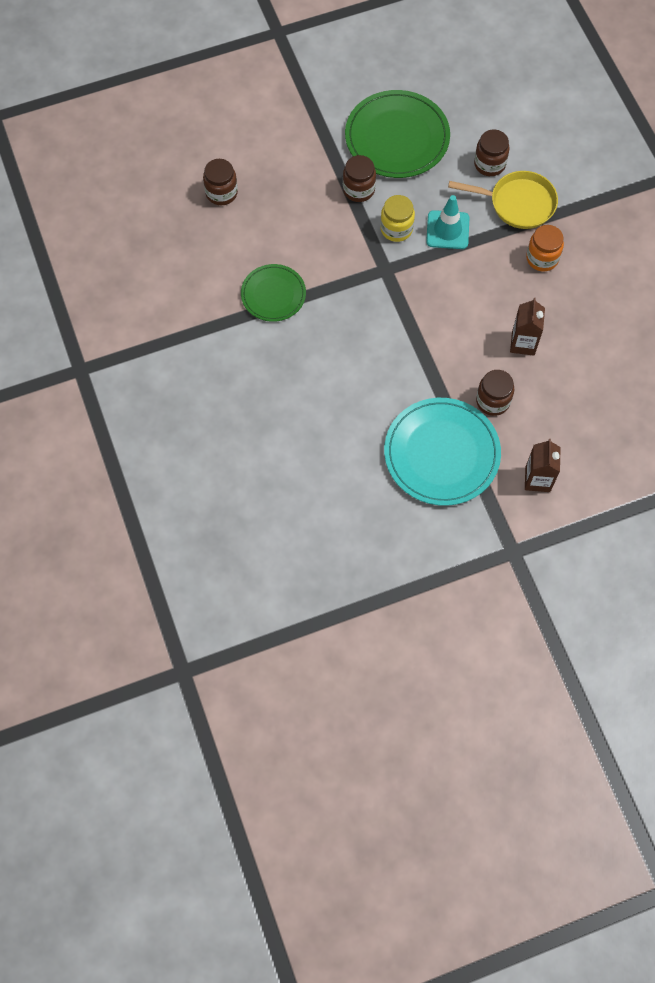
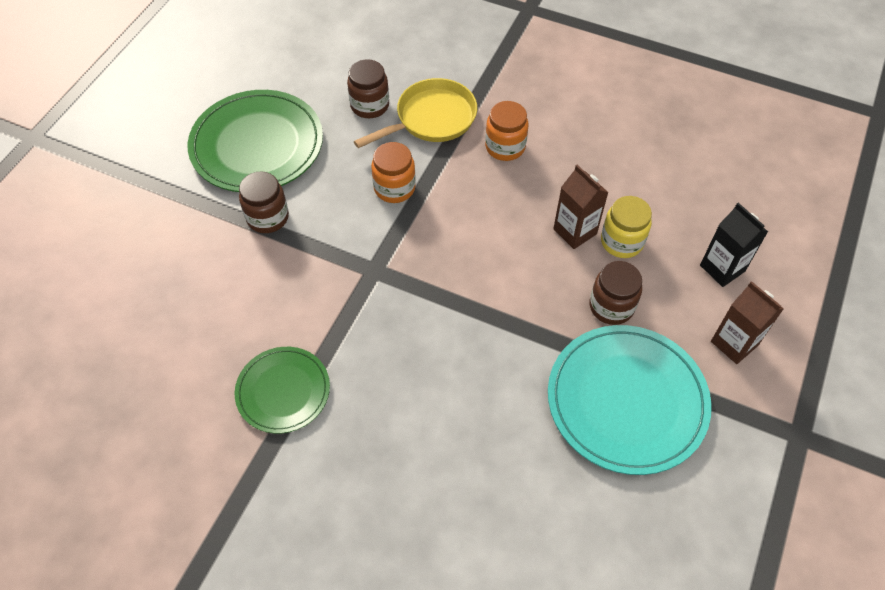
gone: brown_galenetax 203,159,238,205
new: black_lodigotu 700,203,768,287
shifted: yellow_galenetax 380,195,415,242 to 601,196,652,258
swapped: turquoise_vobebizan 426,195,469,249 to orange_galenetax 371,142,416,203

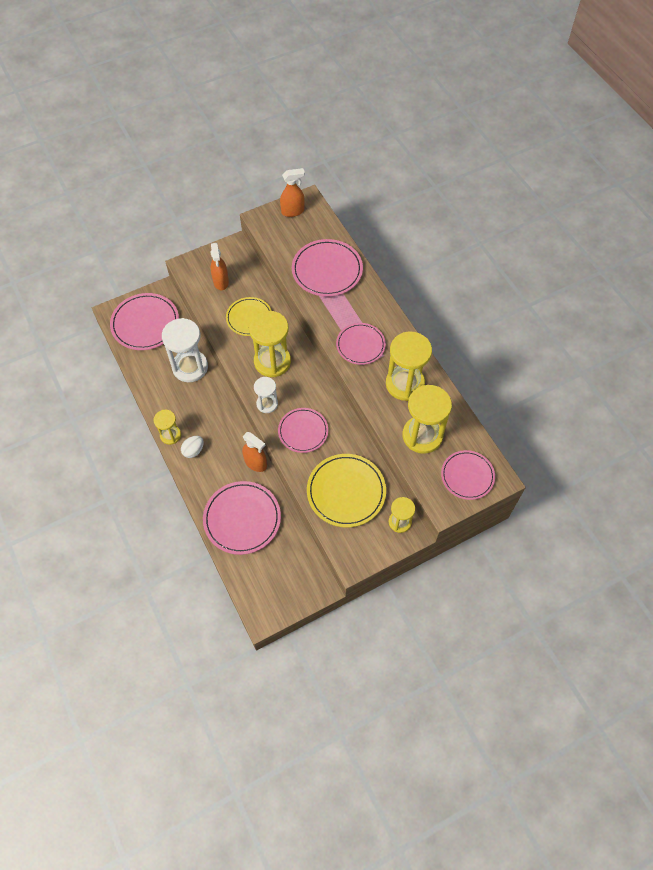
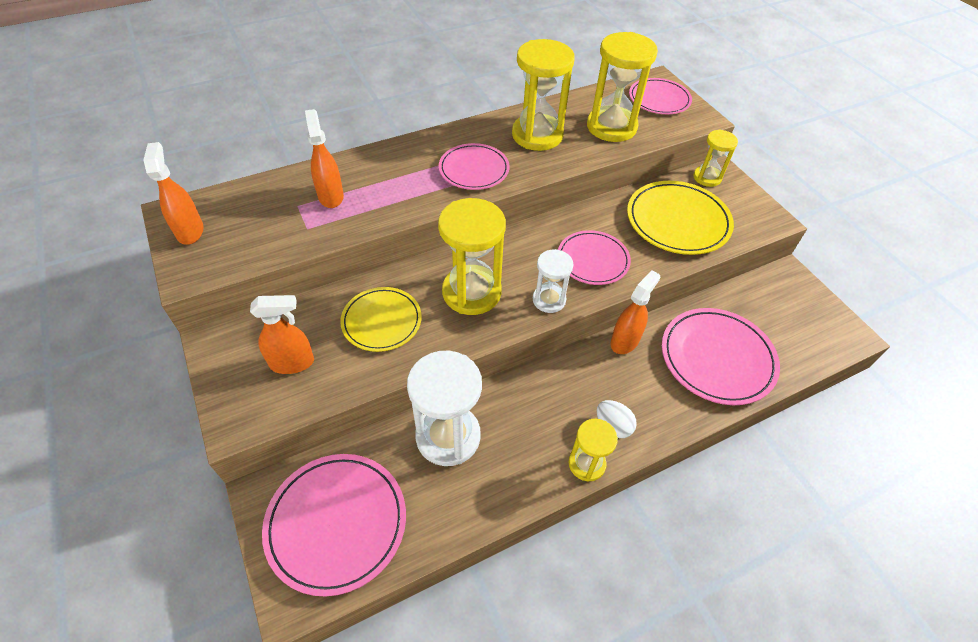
swapped: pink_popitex 292,239,363,297 to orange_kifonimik 305,109,344,208

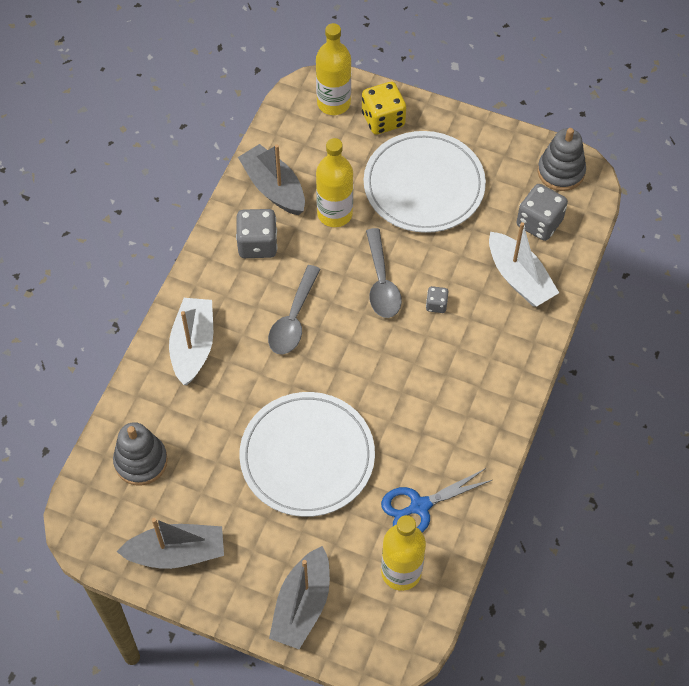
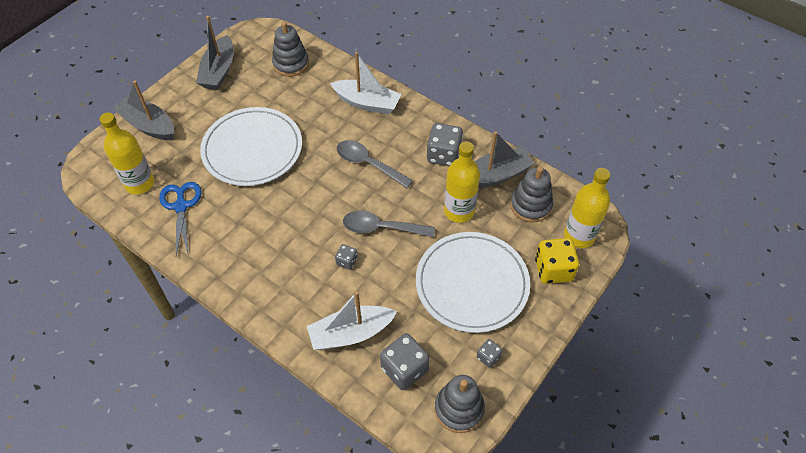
new: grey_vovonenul 510,166,553,223; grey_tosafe 477,339,503,368

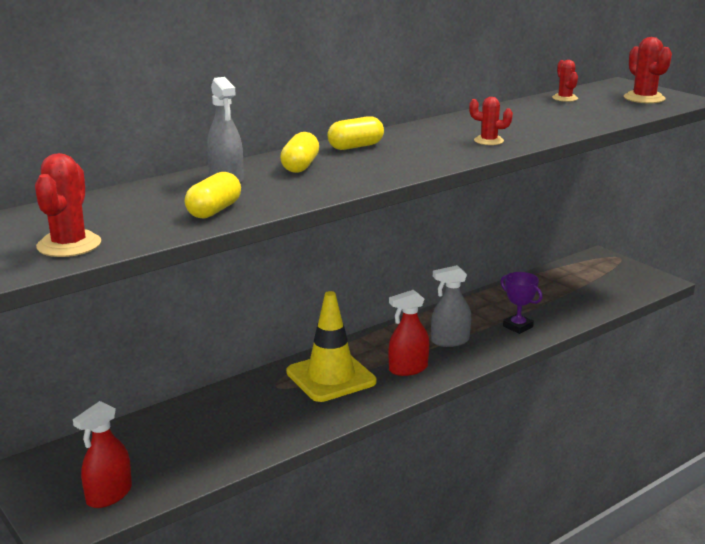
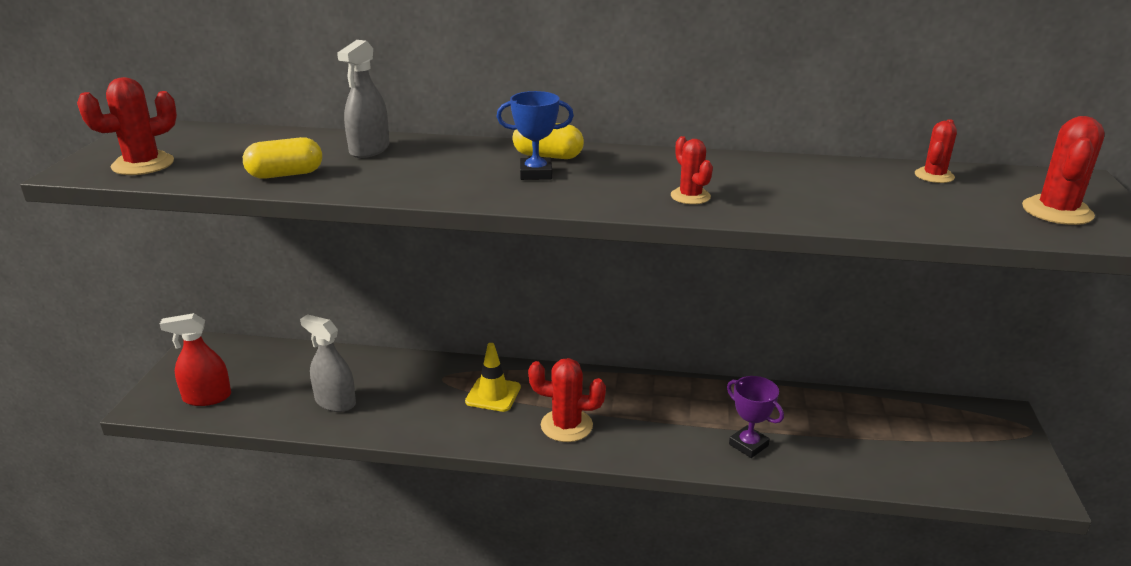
gone: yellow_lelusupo 280,132,319,173
new: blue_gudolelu 497,91,574,180
shifted: grey_kifonimik 431,265,471,347 to 300,314,356,412
swapped: red_kifonimik 389,290,429,376 to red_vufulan 528,358,606,442
rotated: purple_gudolelu 501,272,542,334 = 727,376,784,458 45 degrees counterclockwise
scaled: yellow_vobebizan 286,291,376,402 = 465,343,521,412 x0.59

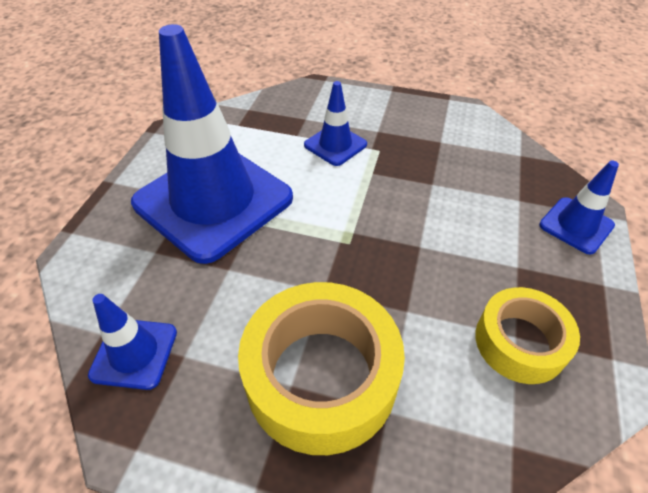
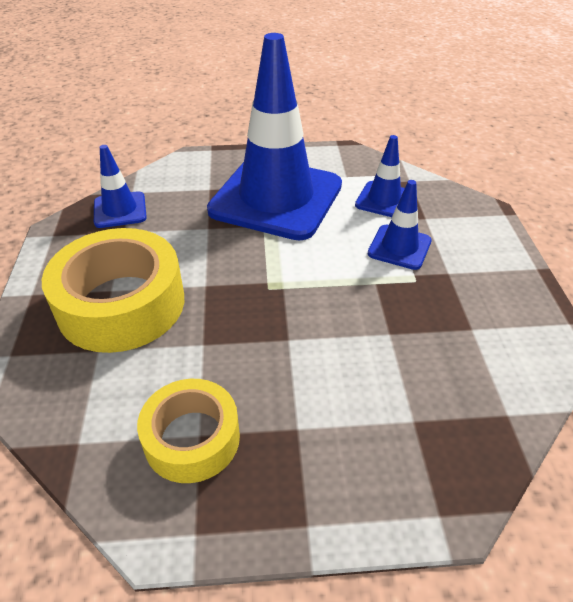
shifted: blue_vobebizan 539,161,619,254 to 355,135,405,217

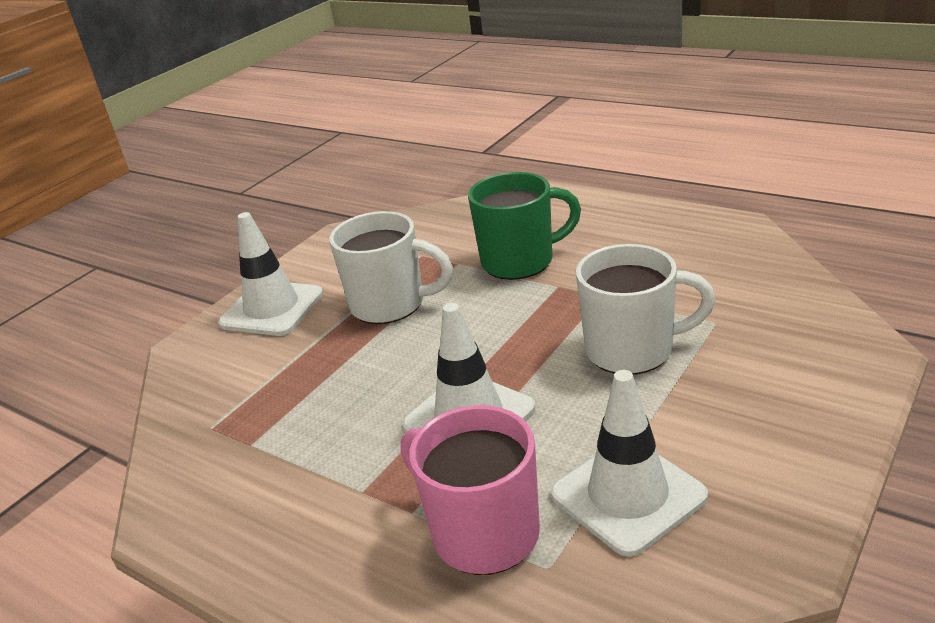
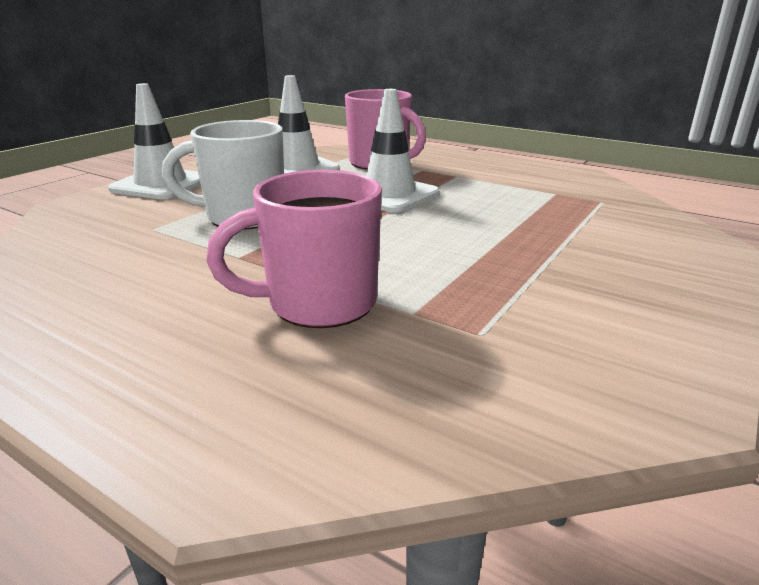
gone: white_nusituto 329,211,453,324
shifted: white_vobebizan 218,212,323,336 to 108,83,201,199
repainted: green_nusituto 468,172,581,280 to pink_nusituto 206,170,382,328

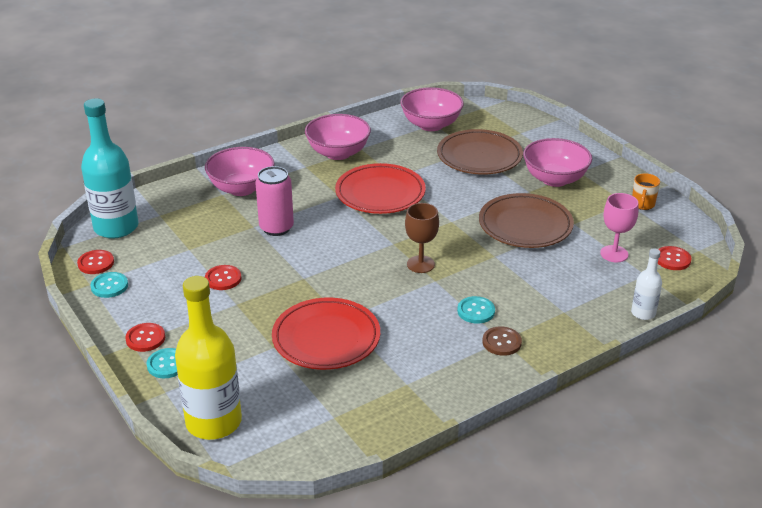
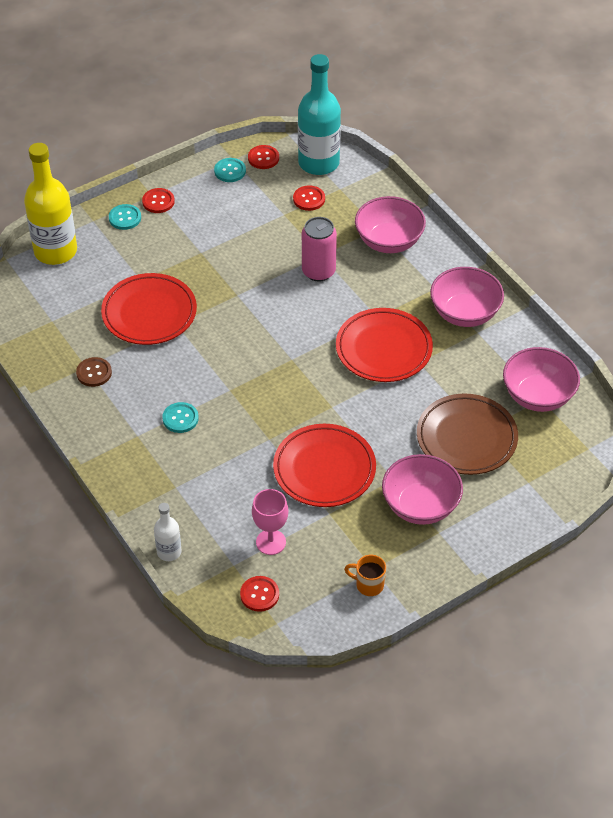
gone: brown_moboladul 405,203,439,273
shifted: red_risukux 205,265,241,290 to 293,185,325,211; brown_risukux 482,326,522,356 to 76,357,112,387
repainted: brown_popitex 479,193,574,248 to red_popitex 273,424,376,507

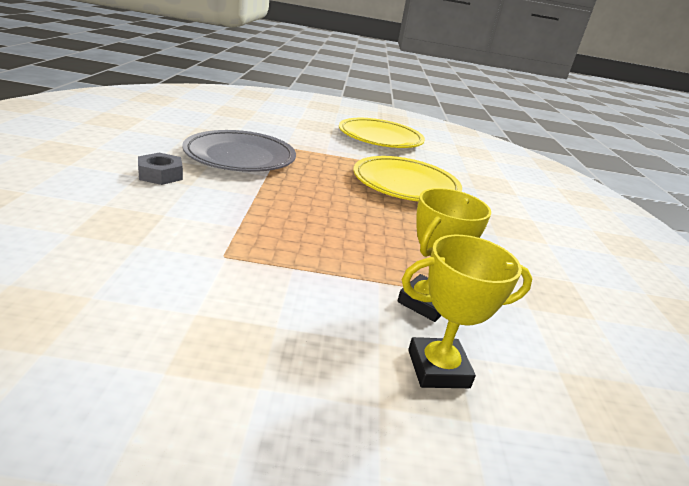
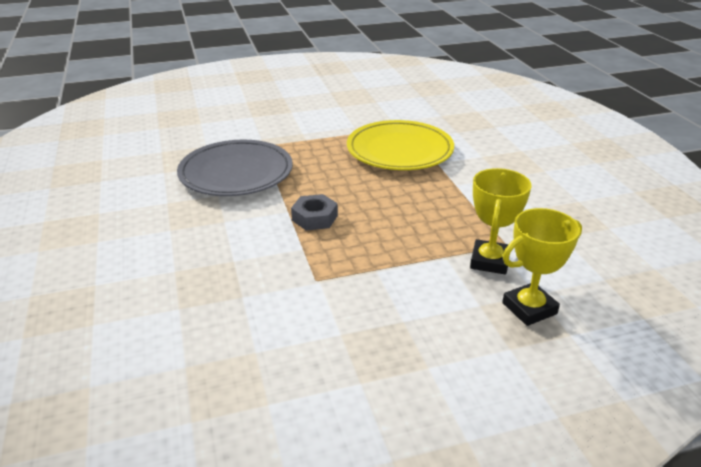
gone: yellow_popitex 339,118,425,148
shifted: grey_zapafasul 138,153,183,185 to 291,194,338,231

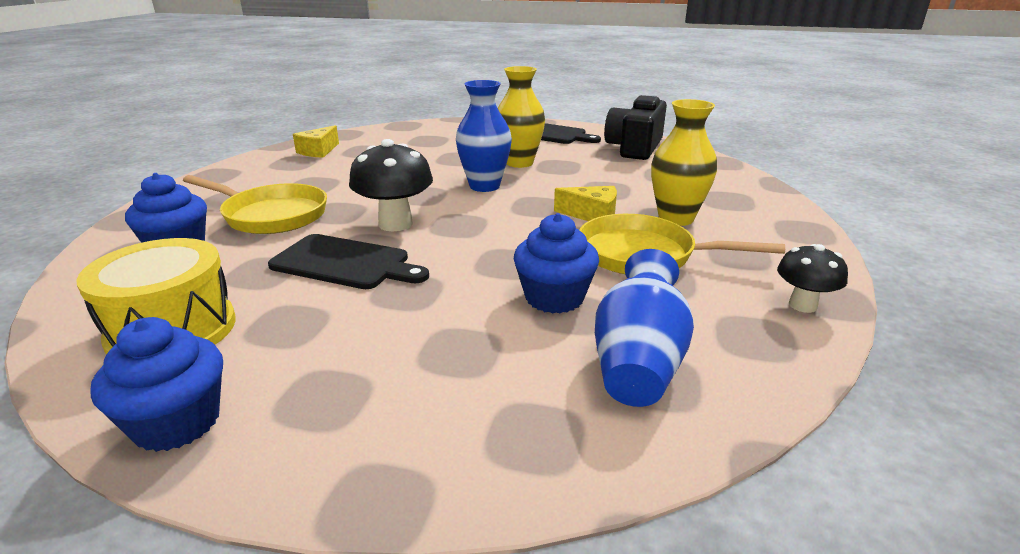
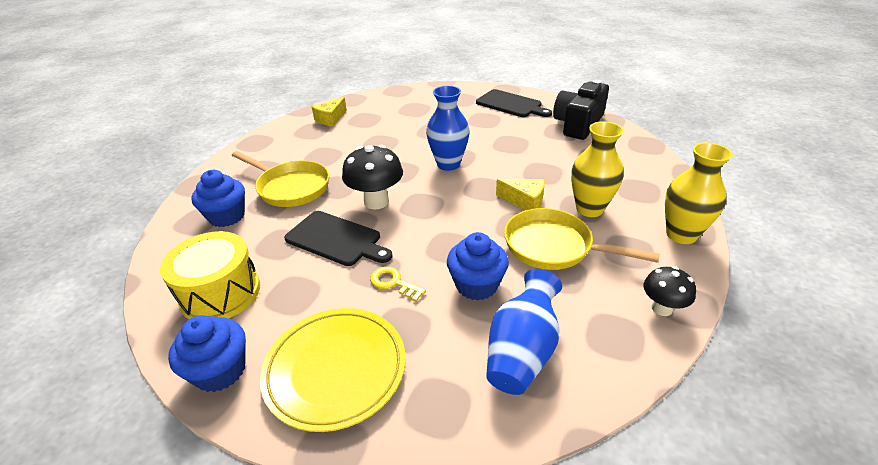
new: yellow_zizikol 370,266,426,302; yellow_popitex 260,308,406,432
shifted: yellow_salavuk 498,66,545,168 to 665,143,733,244

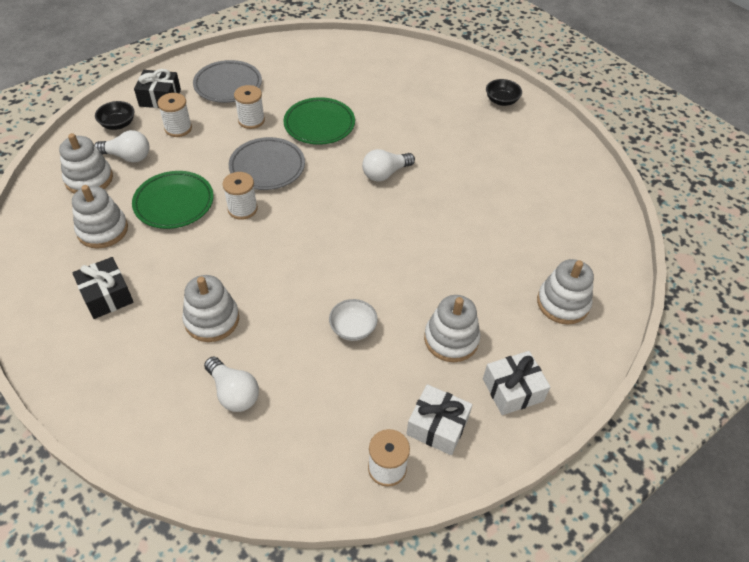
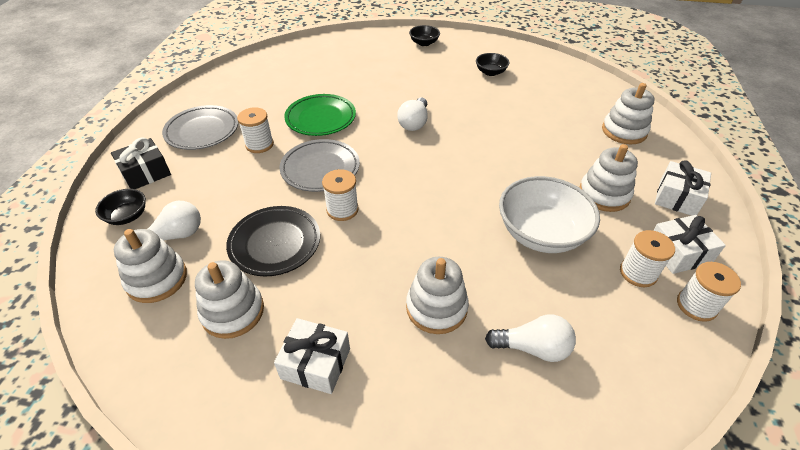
new: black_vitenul 476,53,510,76
shifted: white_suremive 158,93,192,137 to 620,230,675,287
repainted: green_popitex 132,171,214,229 to black_popitex 226,206,320,276; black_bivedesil 72,257,134,319 to white_bivedesil 274,318,350,394
scaled: white_vitenul 329,299,378,341 = 499,176,600,253 x1.99

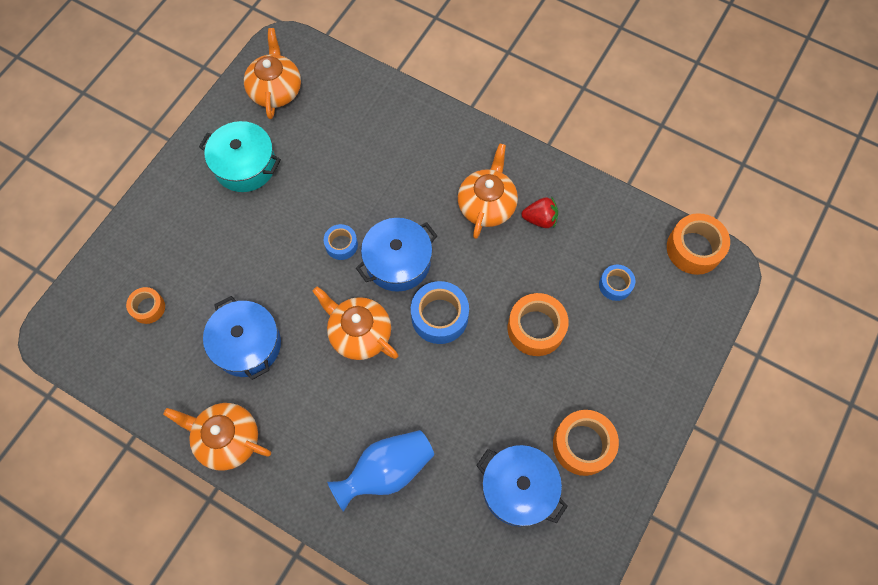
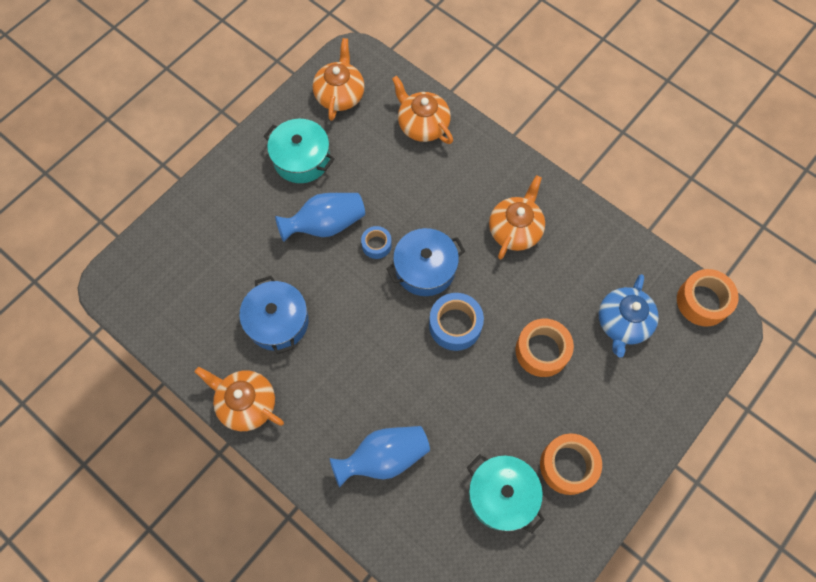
gone: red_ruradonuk 522,197,558,228; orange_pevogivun 126,287,165,324
new: blue_salavuk 275,193,365,242
shifted: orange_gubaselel 312,286,398,360 to 392,76,453,144
swapped: blue_pevogivun 599,265,635,301 to blue_gubaselel 599,274,659,358
repainted: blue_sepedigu 476,445,568,527 to turquoise_sepedigu 467,454,545,533

